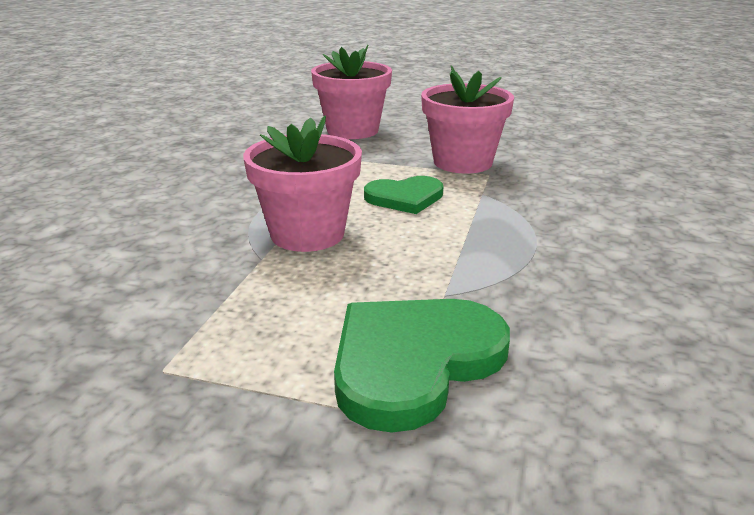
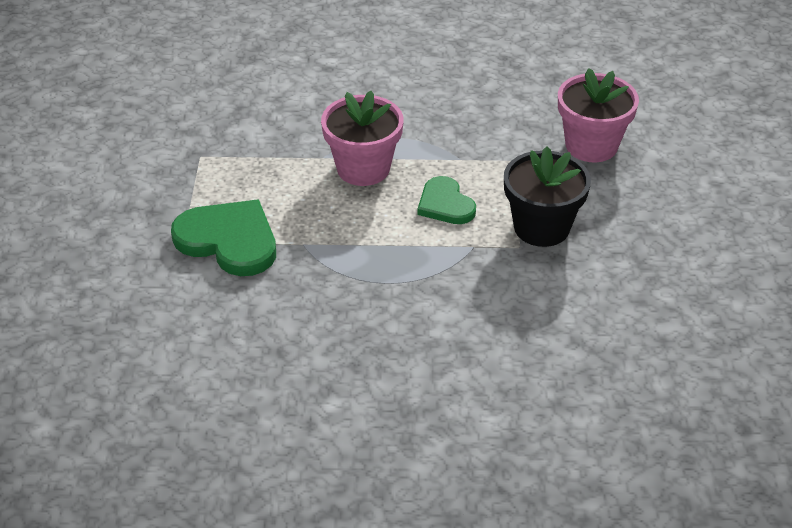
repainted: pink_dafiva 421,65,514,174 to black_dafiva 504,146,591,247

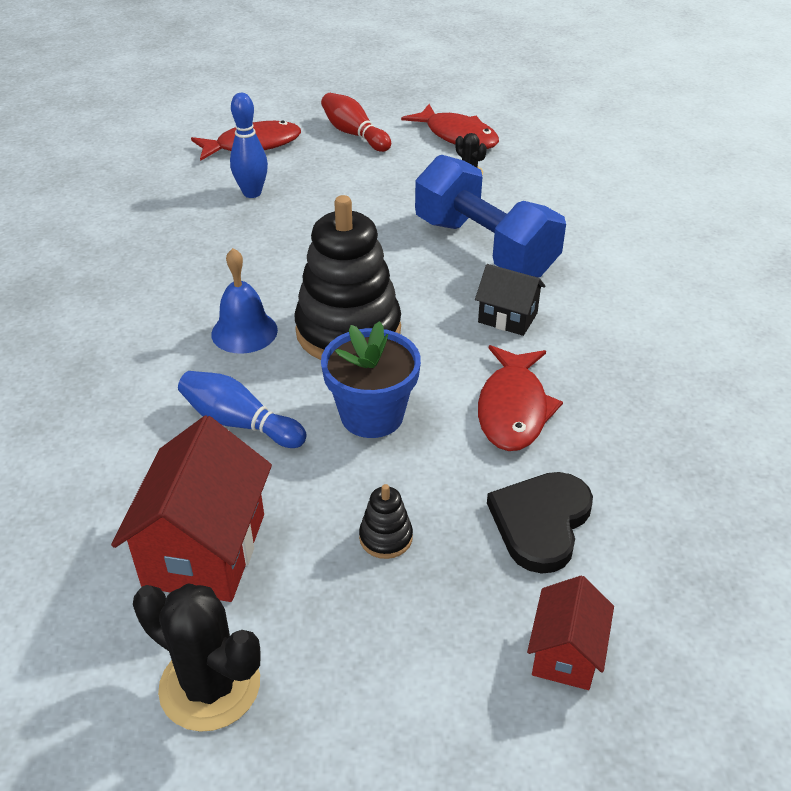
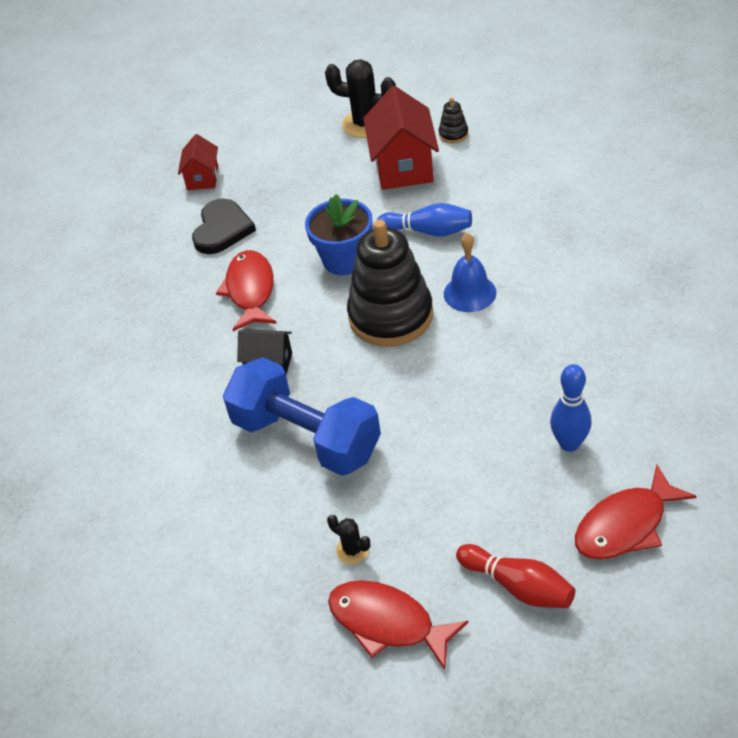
shifted: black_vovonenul 359,484,413,559 to 439,98,468,143

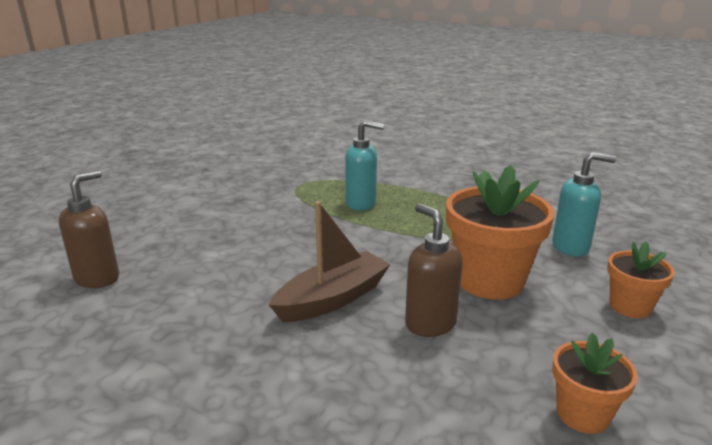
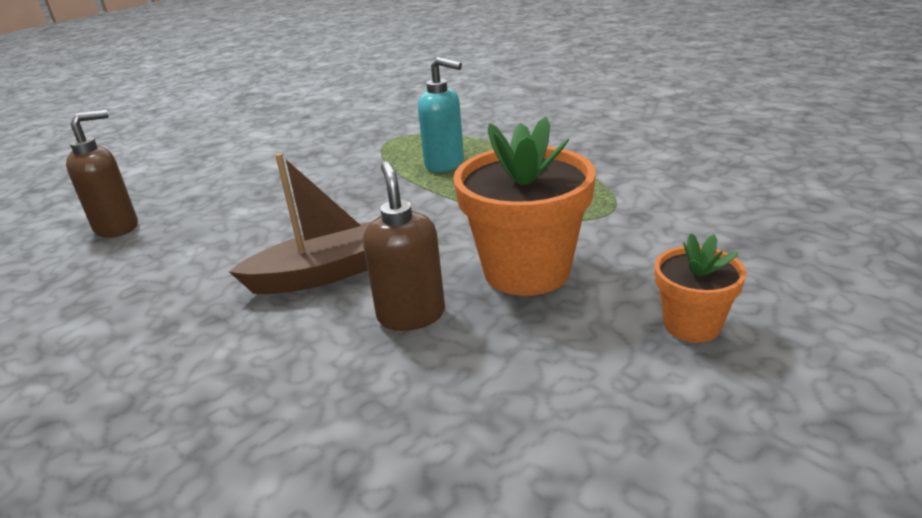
gone: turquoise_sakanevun 552,152,616,257; orange_dafiva 552,333,638,434

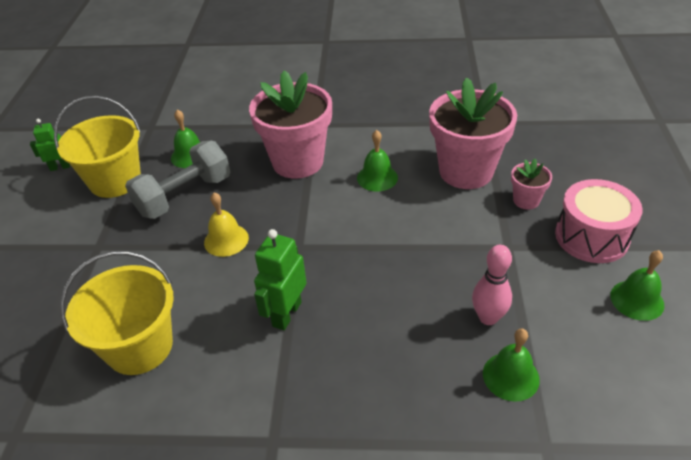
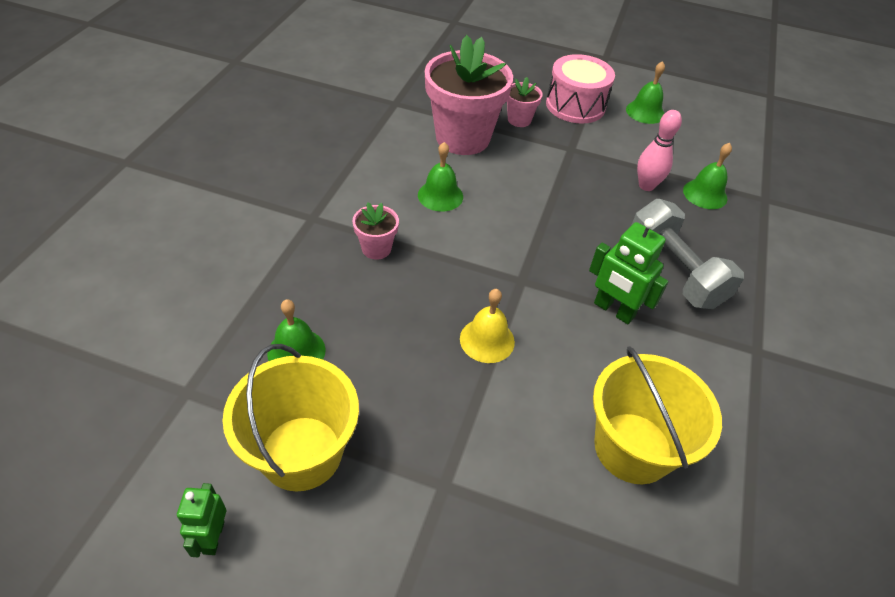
shifted: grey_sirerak 125,141,230,219 to 631,199,744,309
scaled: pink_dafiva 249,70,332,179 = 352,202,399,260 x0.46

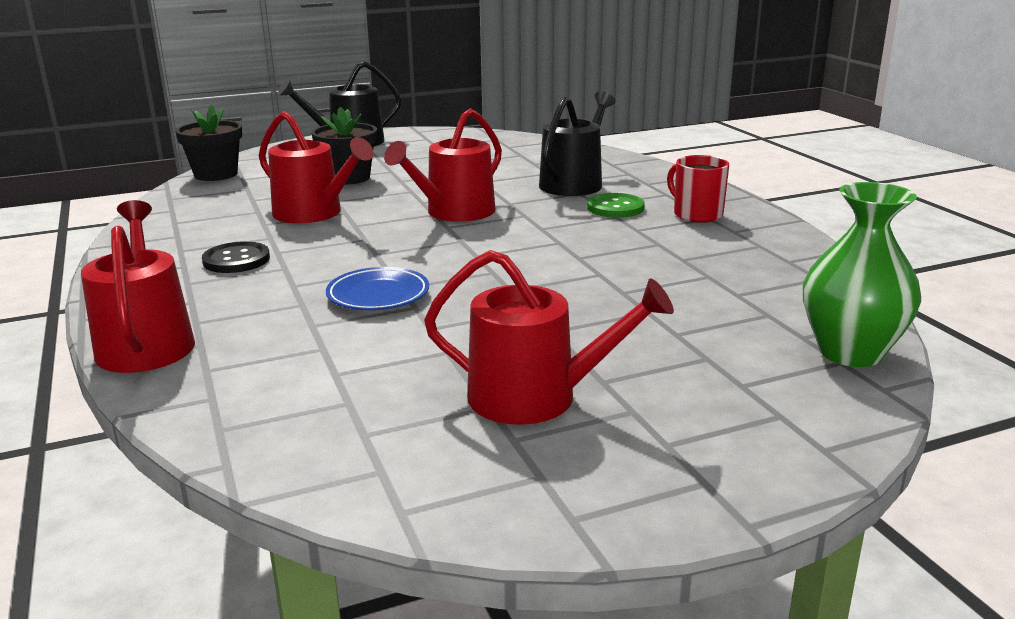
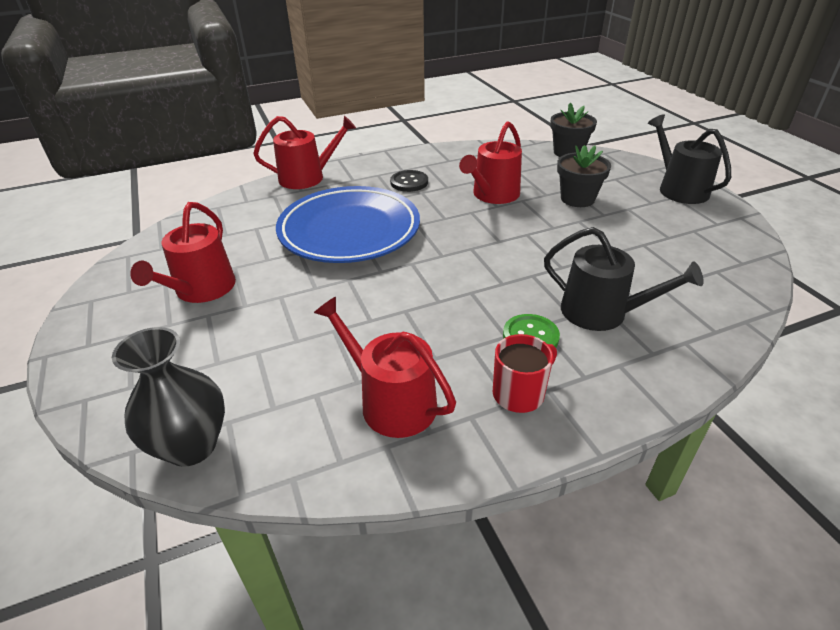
shifted: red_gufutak 384,108,502,222 to 314,296,456,438
repainted: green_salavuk 803,182,921,367 to black_salavuk 112,327,225,467
scaled: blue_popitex 326,267,429,310 = 276,186,420,263 x2.28

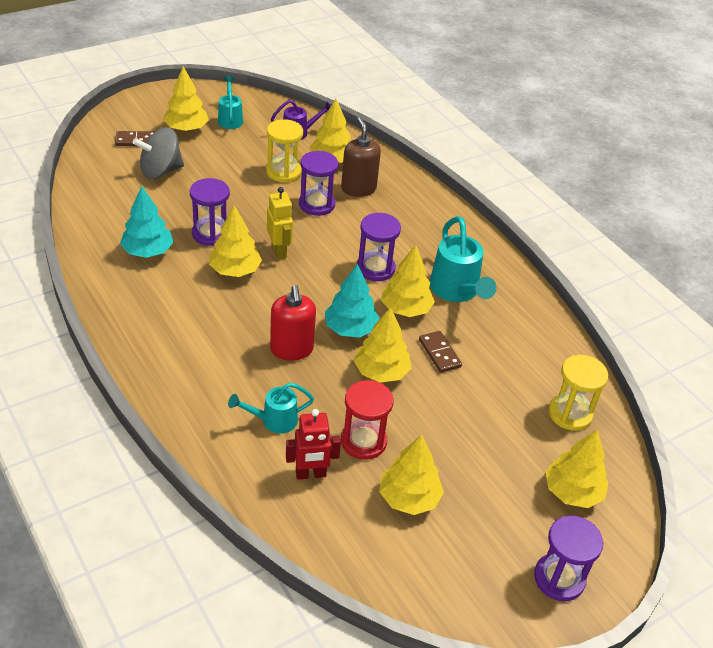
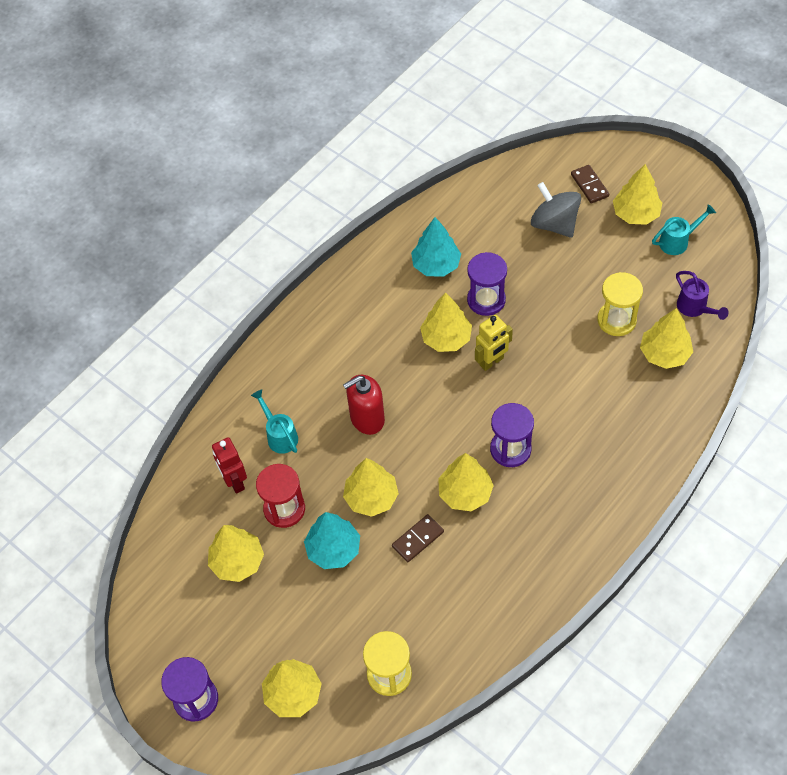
gone: brown_sakanevun 341,117,381,197; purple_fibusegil 299,151,338,216; turquoise_gufutak 430,216,497,302
shifted: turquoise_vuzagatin 325,264,380,338 to 304,512,360,569

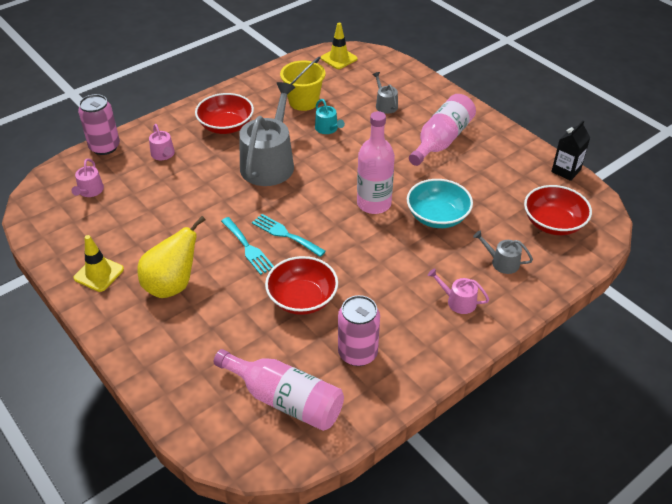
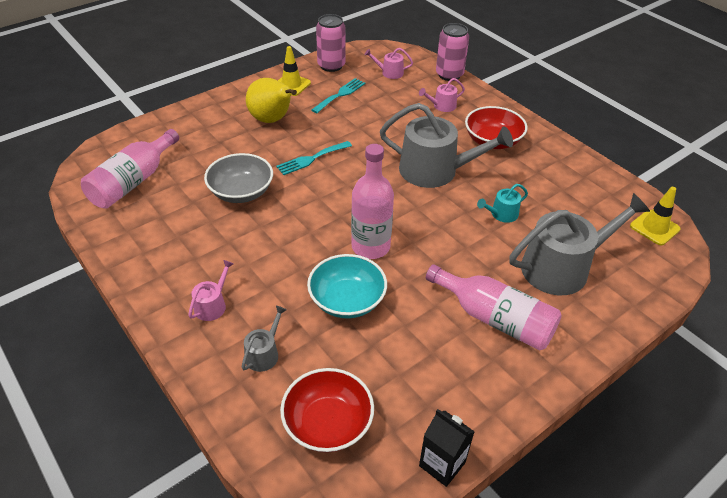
gone: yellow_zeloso 280,57,326,111
shifted: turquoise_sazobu 252,214,326,257 to 312,78,366,113; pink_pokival 338,295,380,366 to 316,14,346,72
repainted: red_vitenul 265,256,338,315 to grey_vitenul 204,153,273,203
scaled: grey_gufutak 372,72,398,114 = 510,193,650,295 x2.23

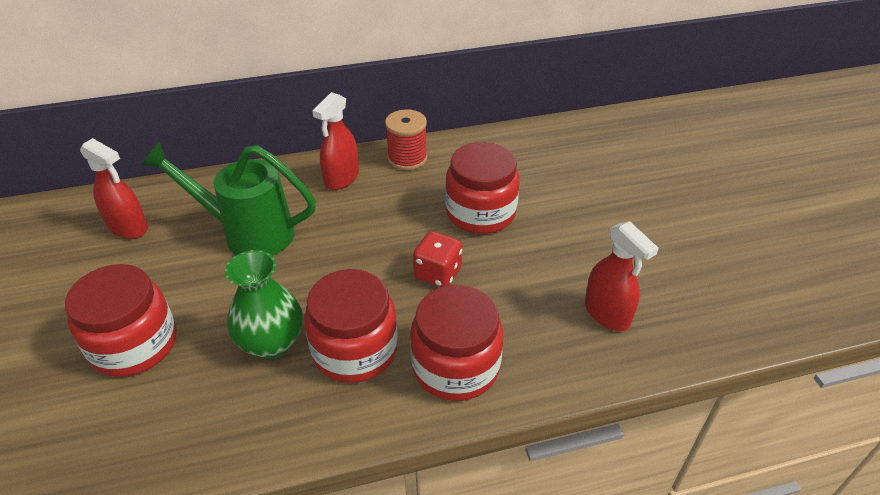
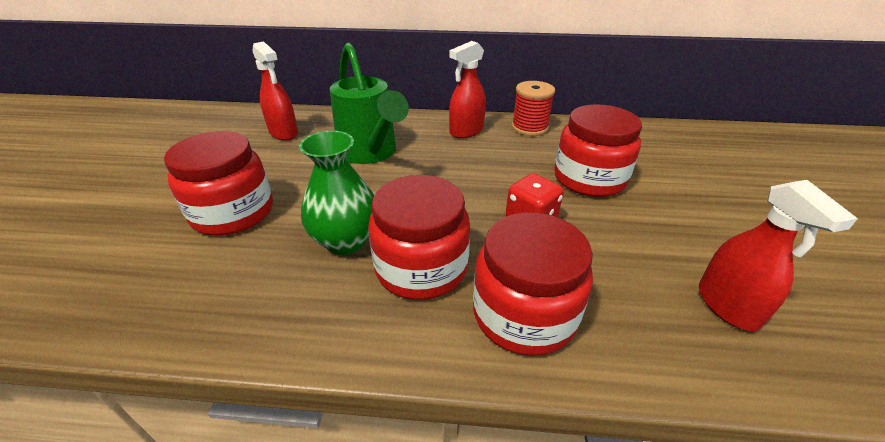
rotated: green_gufutak 141,142,316,256 = 330,43,409,164 150 degrees counterclockwise

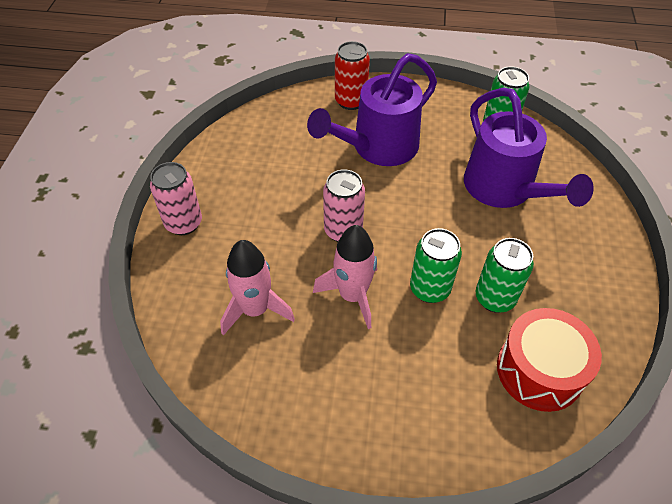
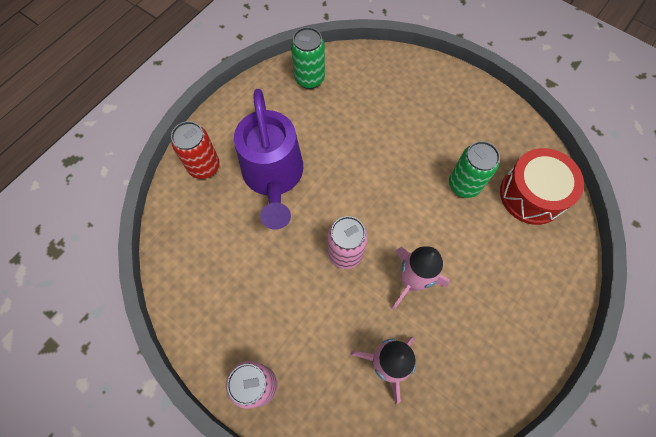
gone: purple_gufutak 464,88,594,208; green_pokival 410,228,462,303

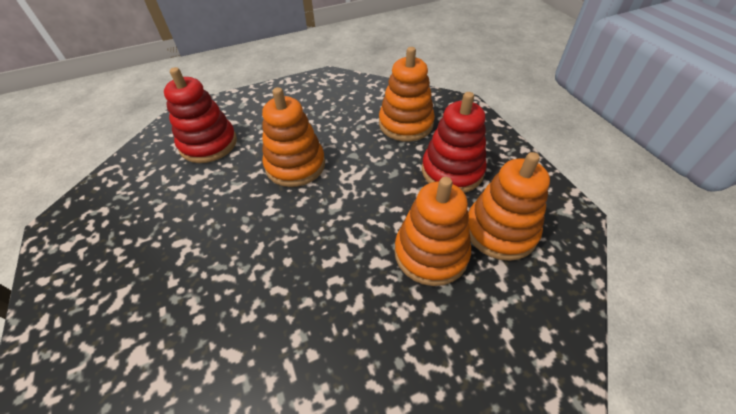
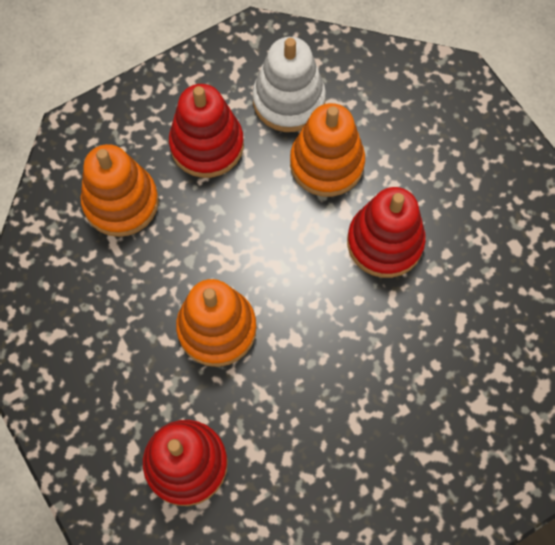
new: red_vovonenul 347,187,426,278
repainted: orange_vovonenul 468,152,550,261 to white_vovonenul 252,37,326,132

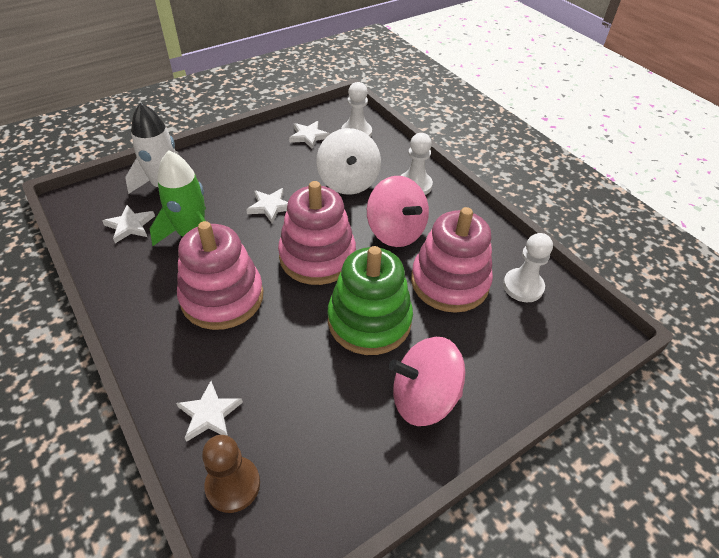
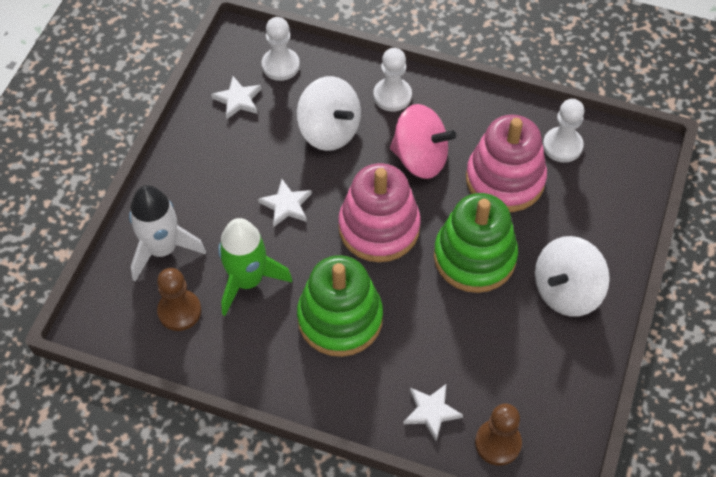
swapped: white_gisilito 103,205,155,243 to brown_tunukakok 157,268,201,331
repainted: pink_vovonenul 177,221,263,330 to green_vovonenul 297,255,383,357; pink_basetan 389,337,465,426 to white_basetan 535,236,610,317

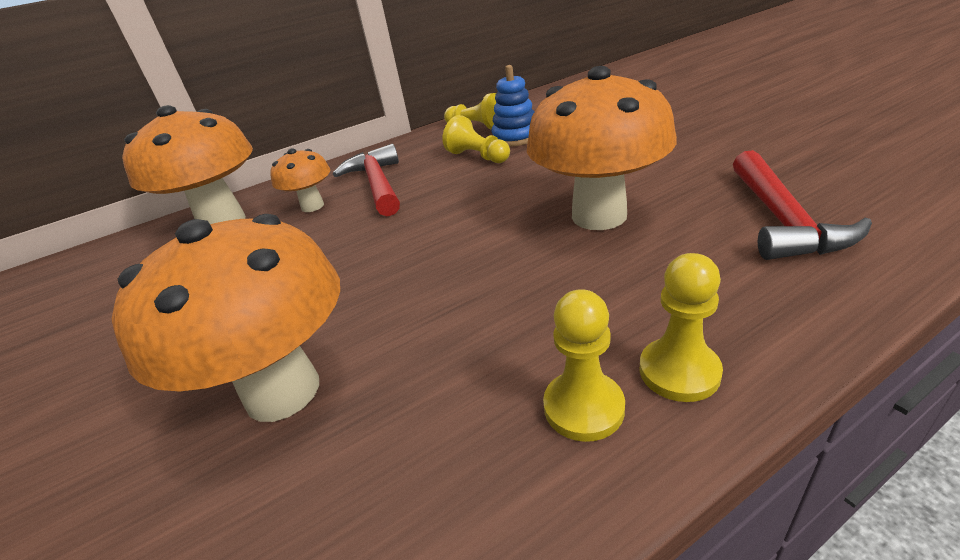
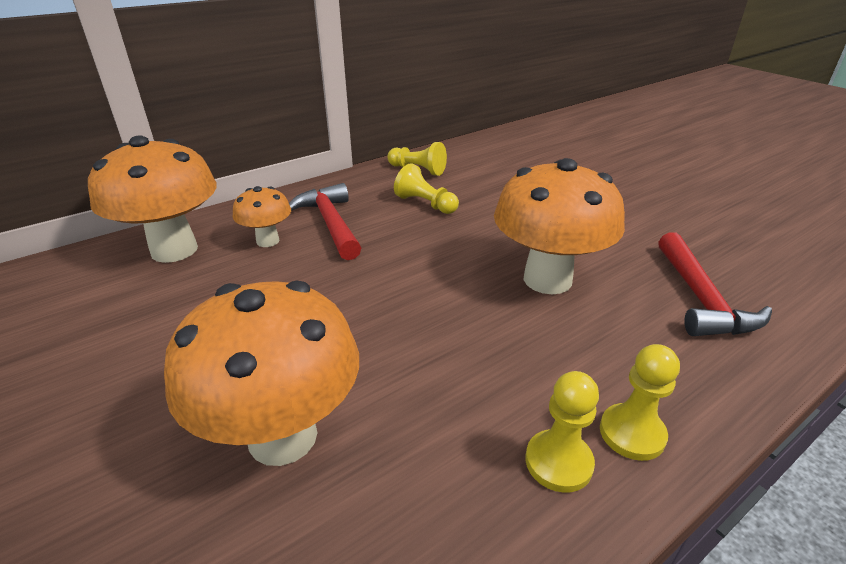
gone: blue_vovonenul 491,65,535,146

